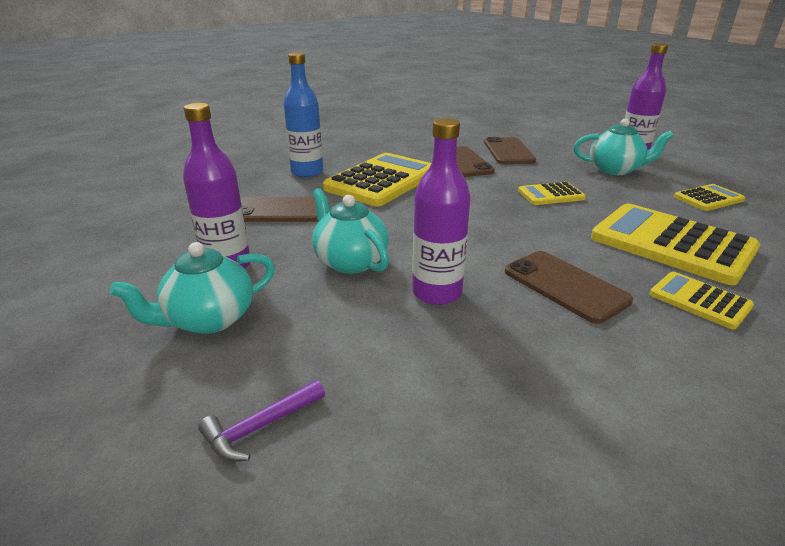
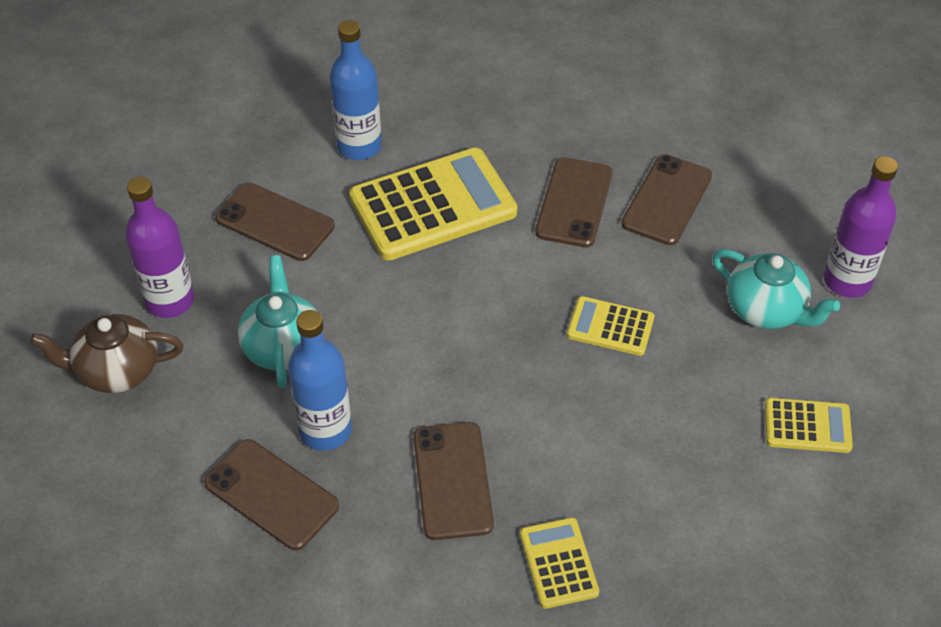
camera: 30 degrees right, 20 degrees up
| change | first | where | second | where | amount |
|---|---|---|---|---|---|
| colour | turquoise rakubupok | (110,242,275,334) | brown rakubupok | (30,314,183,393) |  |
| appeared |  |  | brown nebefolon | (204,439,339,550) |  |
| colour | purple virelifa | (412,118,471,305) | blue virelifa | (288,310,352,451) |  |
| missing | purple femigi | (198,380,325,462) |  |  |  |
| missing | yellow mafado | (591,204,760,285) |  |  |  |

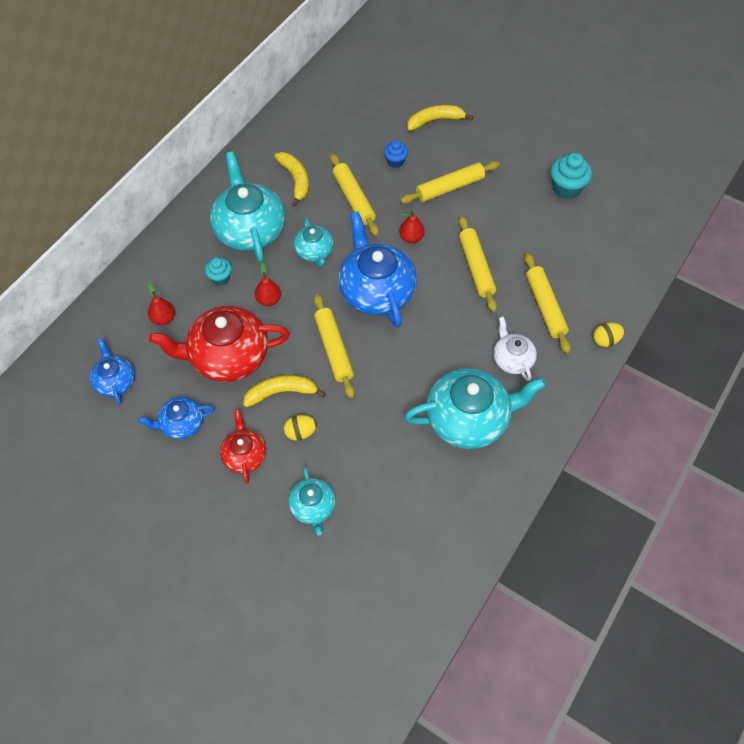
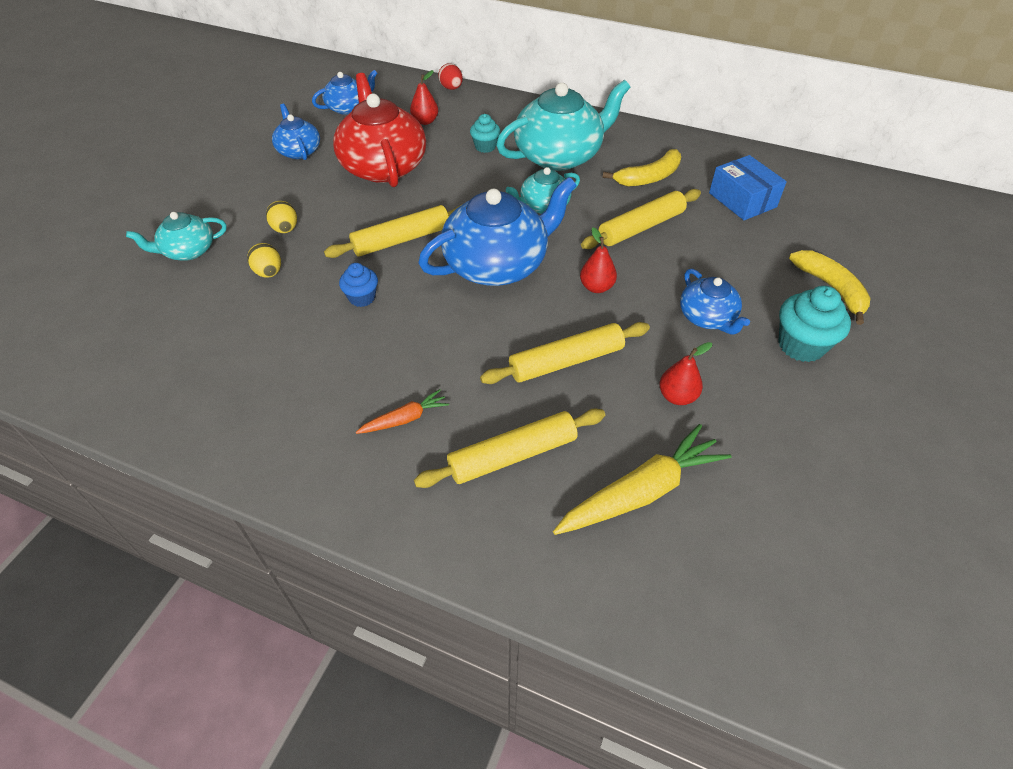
camera: 80 degrees right, 10 degrees down
| change | first | where | second | where | amount |
|---|---|---|---|---|---|
| relocated | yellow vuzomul | (593,323,625,347) |  | (247,243,281,278) |  |
| relocated | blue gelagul | (384,140,408,168) |  | (339,263,378,307) |  |
| exchanged | white rakubupok | (493,317,537,381) | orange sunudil | (356,389,449,434) |  |
| appeared |  |  | red vuzomul | (438,63,463,90) |  |
| appeared |  |  | yellow sunudil | (553,424,732,535) |  |
| relocated | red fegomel | (255,263,281,306) |  | (659,342,712,405) |  |
| exchanged | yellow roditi | (400,161,500,204) | blue rakubupok | (680,269,750,335) |  |
| appeared |  |  | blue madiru | (709,155,787,220) |  |
| relocated | turquoise gelagul | (551,153,592,199) |  | (778,286,851,362) |  |
| missing | red rakubupok | (220,409,266,483) |  |  |  |
| missing | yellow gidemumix | (243,375,326,407) |  |  |  |
| missing | turquoise rakubupok | (404,368,546,449) |  |  |  |

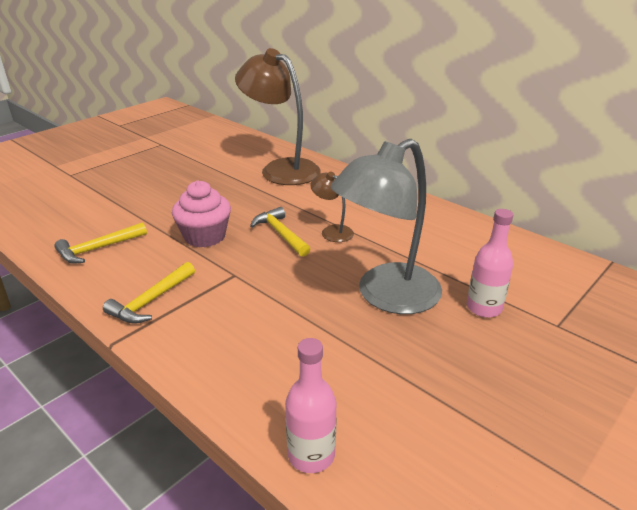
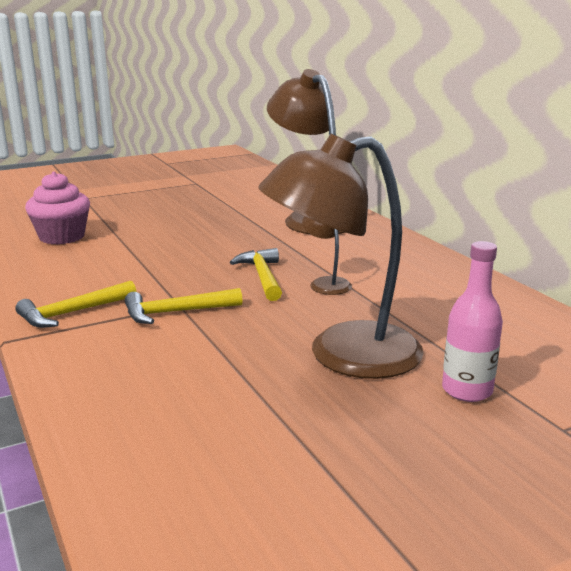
camera: 20 degrees right, 10 degrees down
| change | first | where | second | where | amount |
|---|---|---|---|---|---|
| relocated | pink gelagul | (172,181,231,248) |  | (25,171,90,245) |  |
| relocated | yellow femigi | (54,222,147,264) |  | (125,288,243,324) |  |
| colour | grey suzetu | (330,139,442,314) | brown suzetu | (258,134,424,379) |  |
| missing | pink virelifa | (285,338,337,473) |  |  |  |

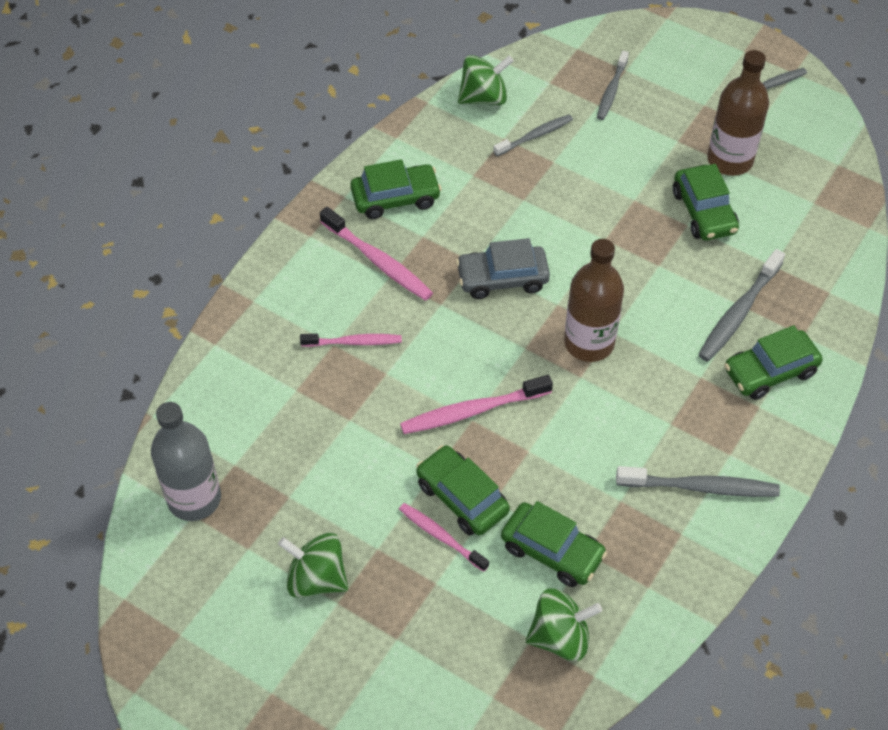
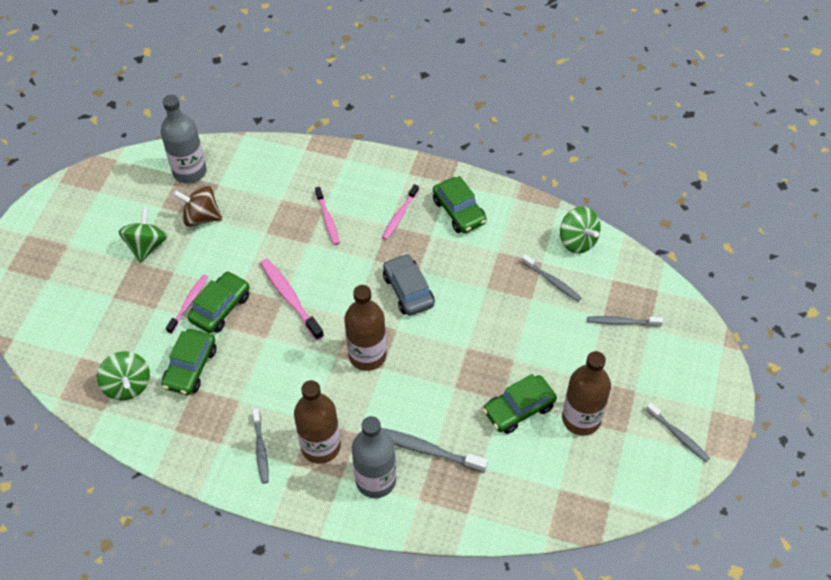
camera: 75 degrees right, 0 degrees up
| change | first | where | second | where | amount |
|---|---|---|---|---|---|
| appeared |  |  | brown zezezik | (173,185,222,227) |  |
| size | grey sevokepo | (616,466,780,497) |  | (252,408,269,484) | x0.66 |
| appeared |  |  | brown virelifa | (294,380,341,464) |  |
| exchanged | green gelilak | (724,325,823,400) | grey virelifa | (352,416,396,498) |  |
| size | pink sevokepo | (320,207,433,301) |  | (382,184,419,240) | x0.66 |

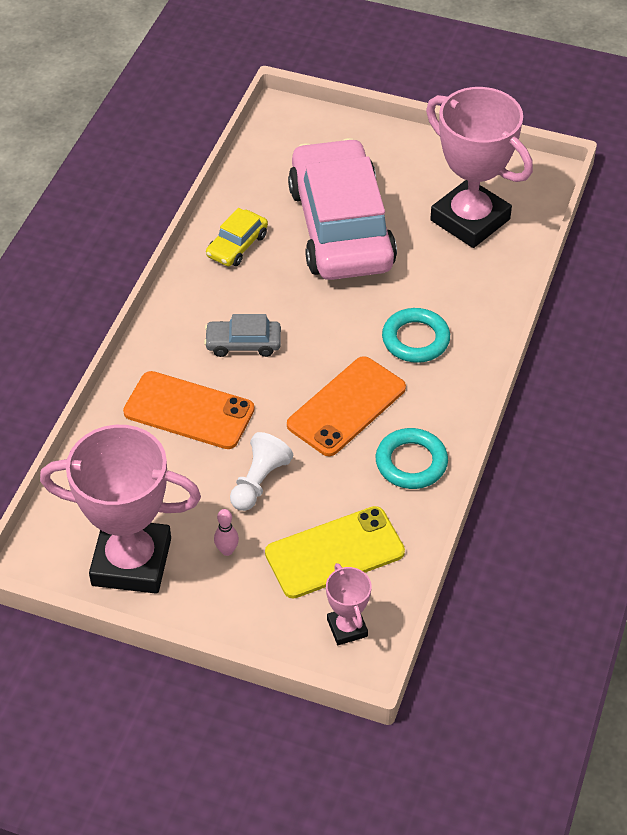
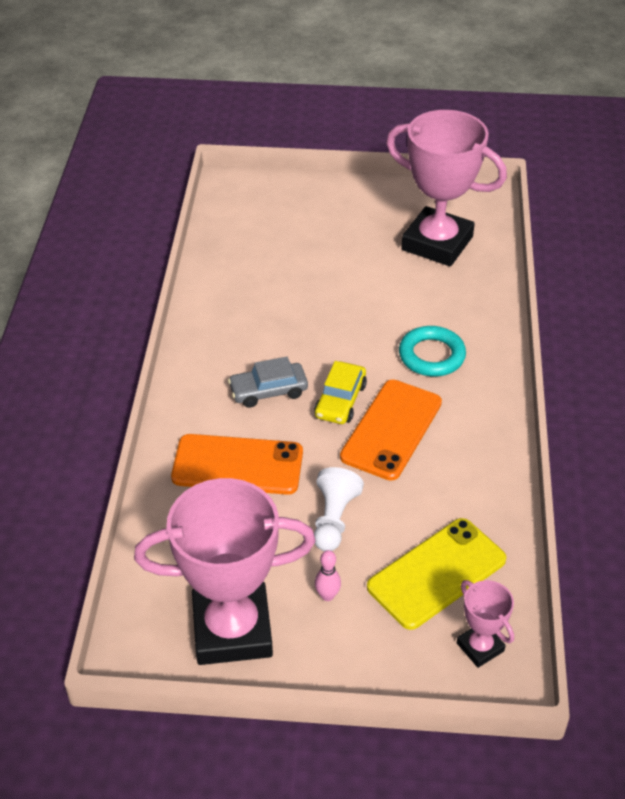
camera: 15 degrees left, 5 degrees down
| change | first | where | second | where | amount |
|---|---|---|---|---|---|
| relocated | yellow gelilak | (206,208,268,266) |  | (314,361,367,424) |  |
| missing | pink gelilak | (288,138,397,280) |  |  |  |
| missing | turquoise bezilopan | (376,428,448,489) |  |  |  |

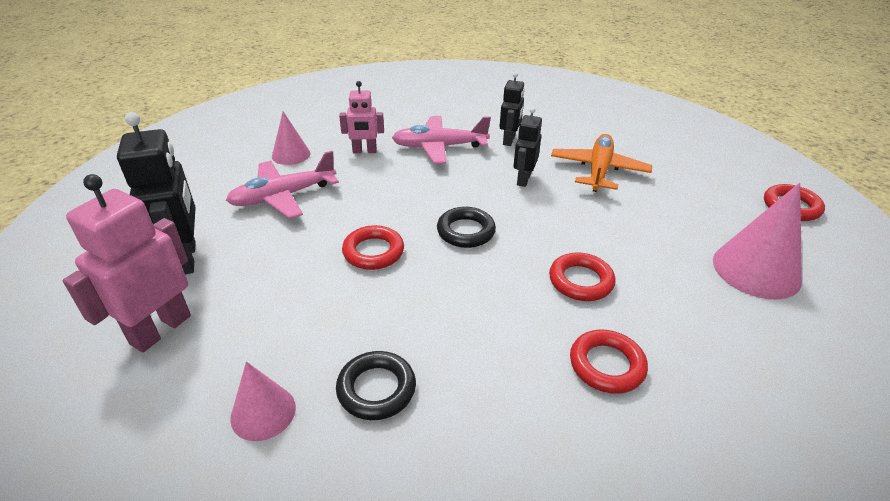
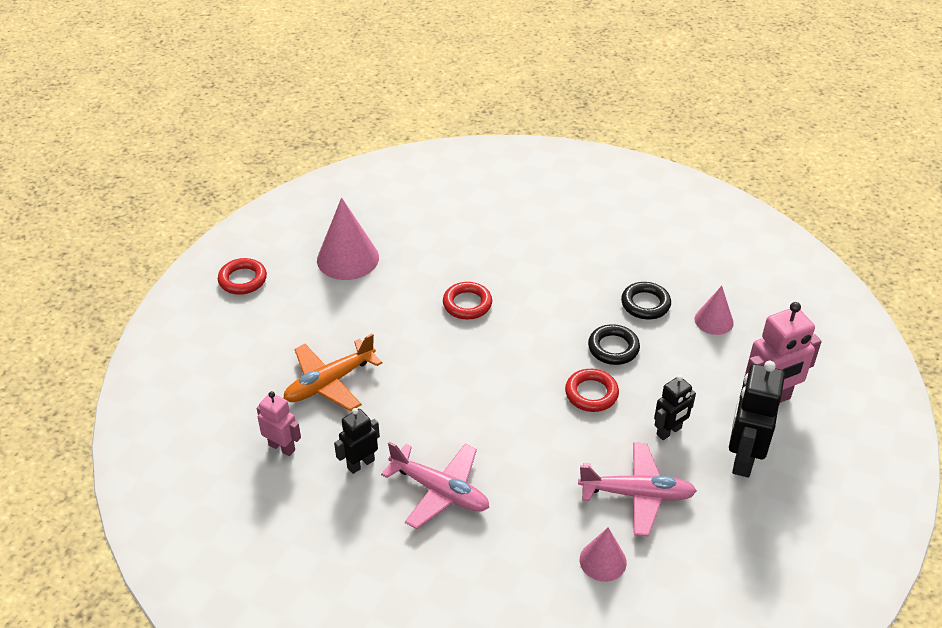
camera: 145 degrees left, 5 degrees up
| change | first | where | second | where | amount |
|---|---|---|---|---|---|
| relocated | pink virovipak | (339,81,384,153) |  | (257,391,301,456) |  |
| relocated | black bezilopan | (437,207,496,248) |  | (588,324,640,365) |  |
| relocated | black virovipak | (513,107,542,187) |  | (654,375,696,440) |  |
| missing | red bezilopan | (570,329,648,394) |  |  |  |

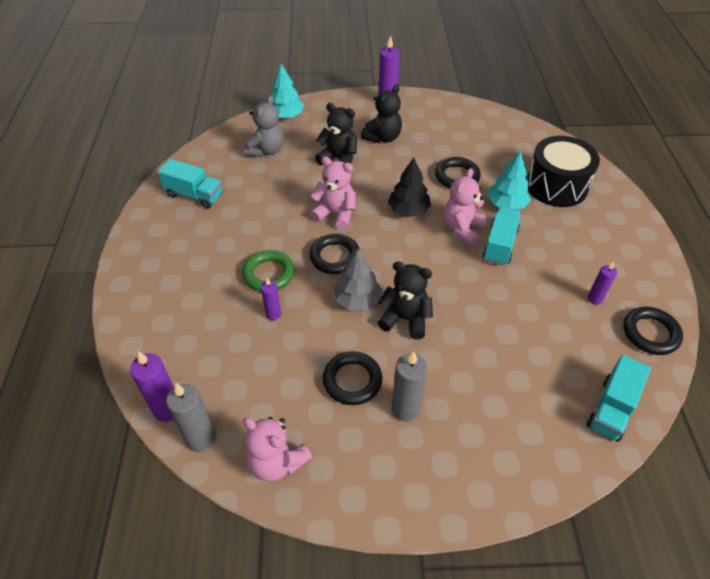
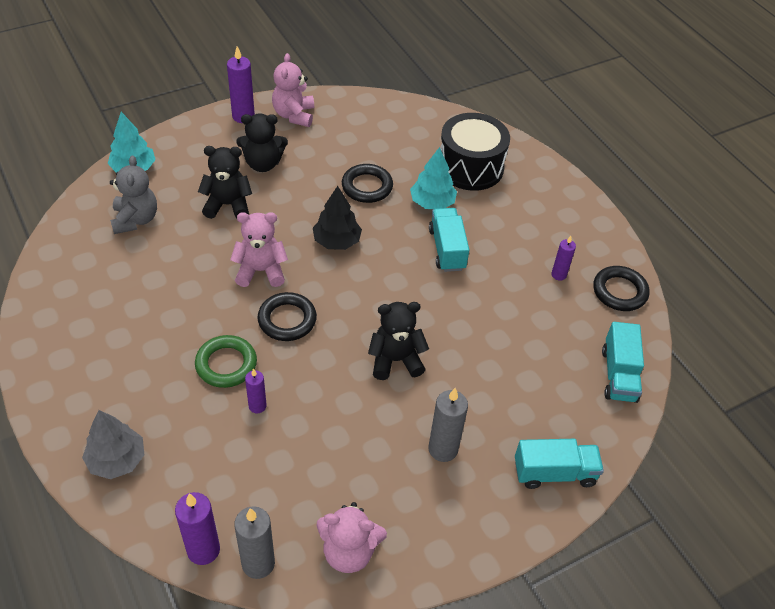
camera: 30 degrees left, 0 degrees up
| change | first | where | second | where | amount |
|---|---|---|---|---|---|
| relocated | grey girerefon | (333,249,382,310) |  | (82,410,144,479) |  |
| spun | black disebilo | (361,85,402,143) |  | (236,113,288,172) | 75 degrees clockwise |
| relocated | pink disebilo | (443,168,487,245) |  | (272,53,314,127) |  |
| relocated | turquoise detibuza | (158,159,223,209) |  | (515,439,604,489) |  |
| missing | black bezilopan | (323,351,383,405) |  |  |  |

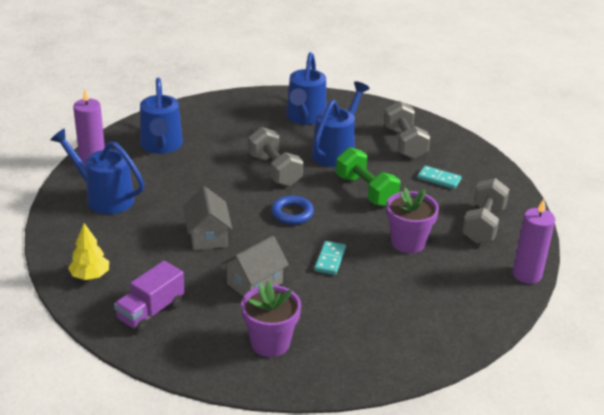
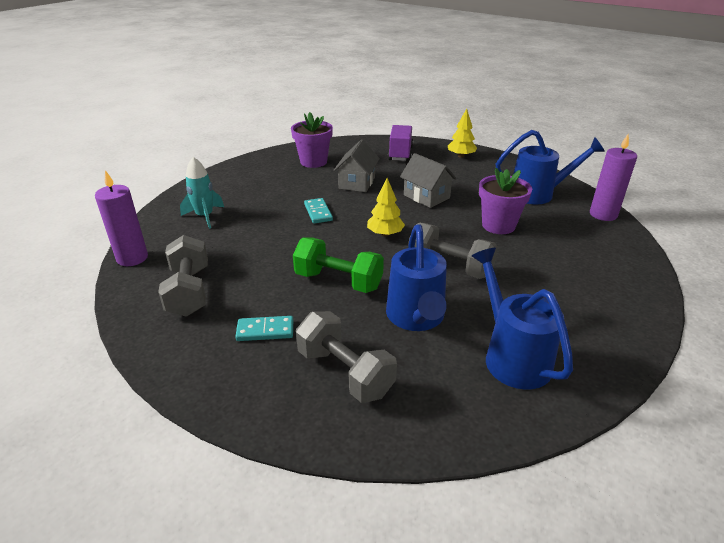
camera: 150 degrees right, 0 degrees up
| change | first | where | second | where | amount |
|---|---|---|---|---|---|
| appeared |  |  | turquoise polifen | (180,157,224,229) |  |
| exchanged | blue bezilopan | (271,196,314,225) | yellow girerefon | (367,178,405,237) |  |
| relocated | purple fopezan | (386,188,439,253) |  | (479,168,532,234) |  |
| missing | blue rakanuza | (140,78,183,154) |  |  |  |

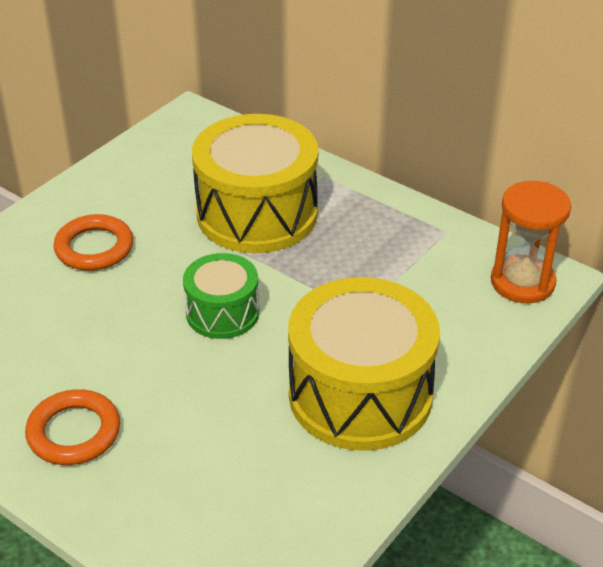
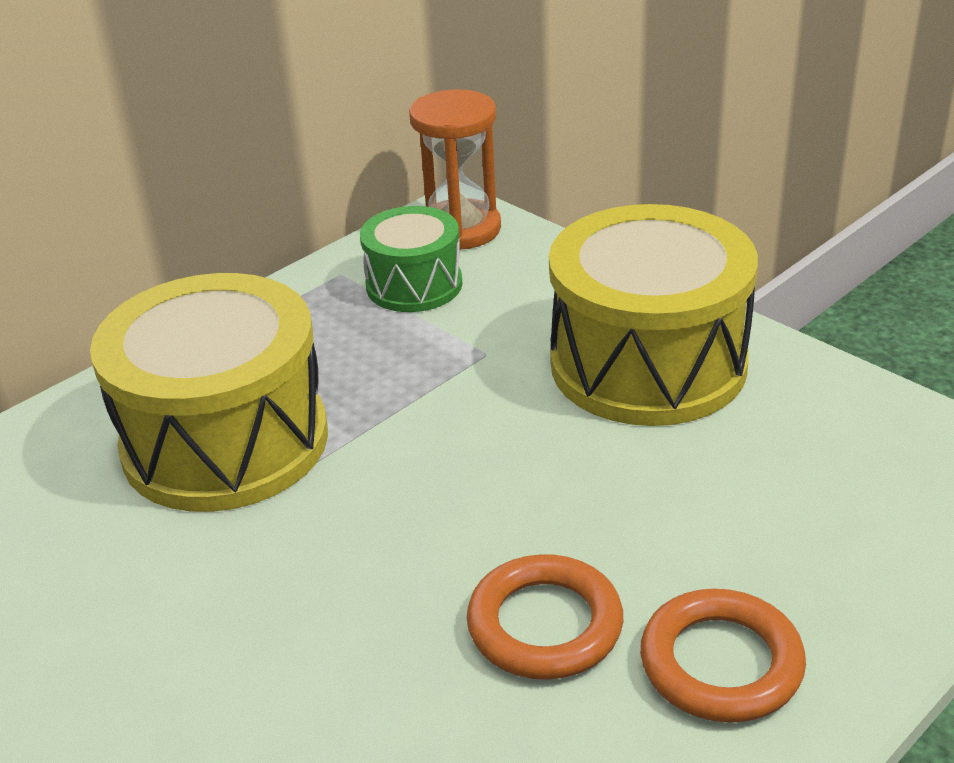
camera: 80 degrees left, 5 degrees down
| change | first | where | second | where | amount |
|---|---|---|---|---|---|
| relocated | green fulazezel | (183,253,259,339) |  | (360,206,463,312) |  |
| relocated | orange bezilopan | (53,214,133,271) |  | (467,554,623,680) |  |

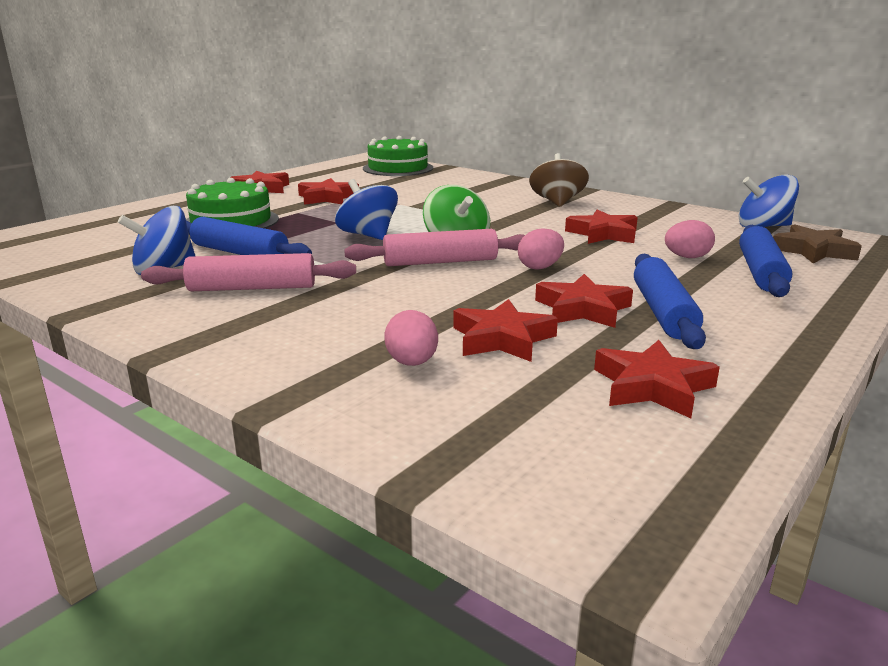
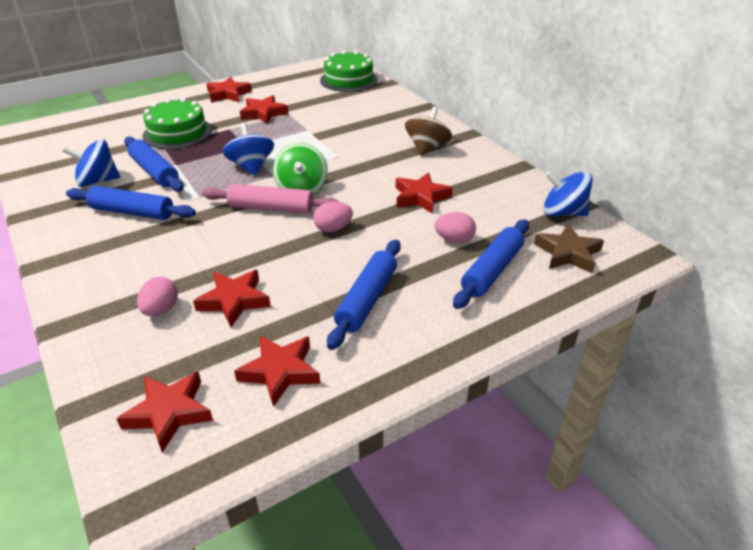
camera: 20 degrees right, 15 degrees up
| change | first | where | second | where | amount |
|---|---|---|---|---|---|
| colour | pink roditi | (141,253,356,291) | blue roditi | (66,186,196,220) |  |
| relocated | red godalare | (535,274,633,328) |  | (116,371,213,453) |  |

